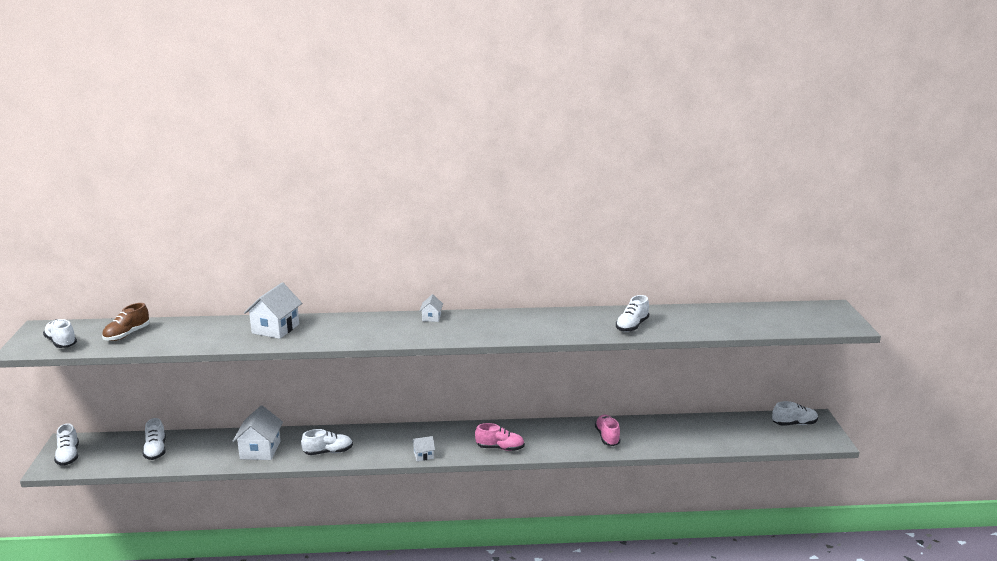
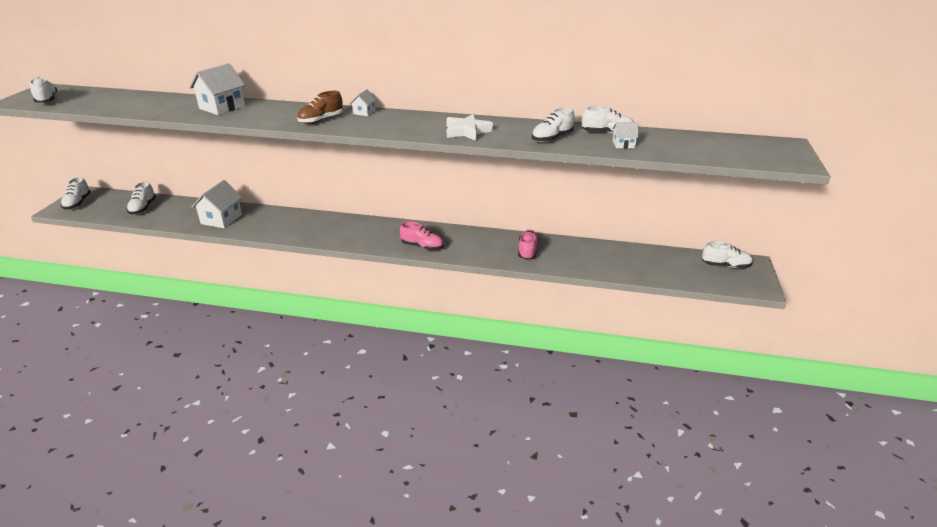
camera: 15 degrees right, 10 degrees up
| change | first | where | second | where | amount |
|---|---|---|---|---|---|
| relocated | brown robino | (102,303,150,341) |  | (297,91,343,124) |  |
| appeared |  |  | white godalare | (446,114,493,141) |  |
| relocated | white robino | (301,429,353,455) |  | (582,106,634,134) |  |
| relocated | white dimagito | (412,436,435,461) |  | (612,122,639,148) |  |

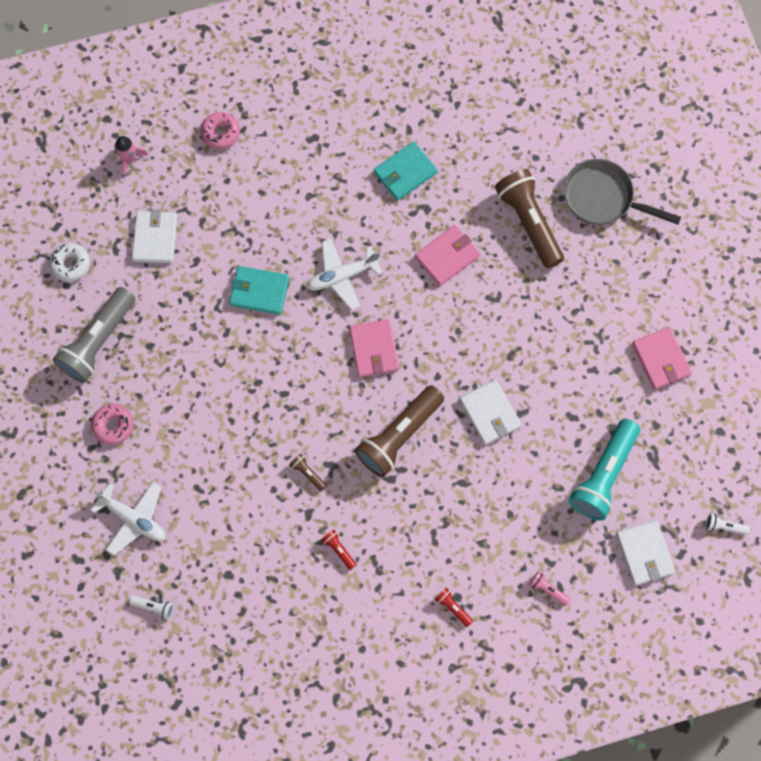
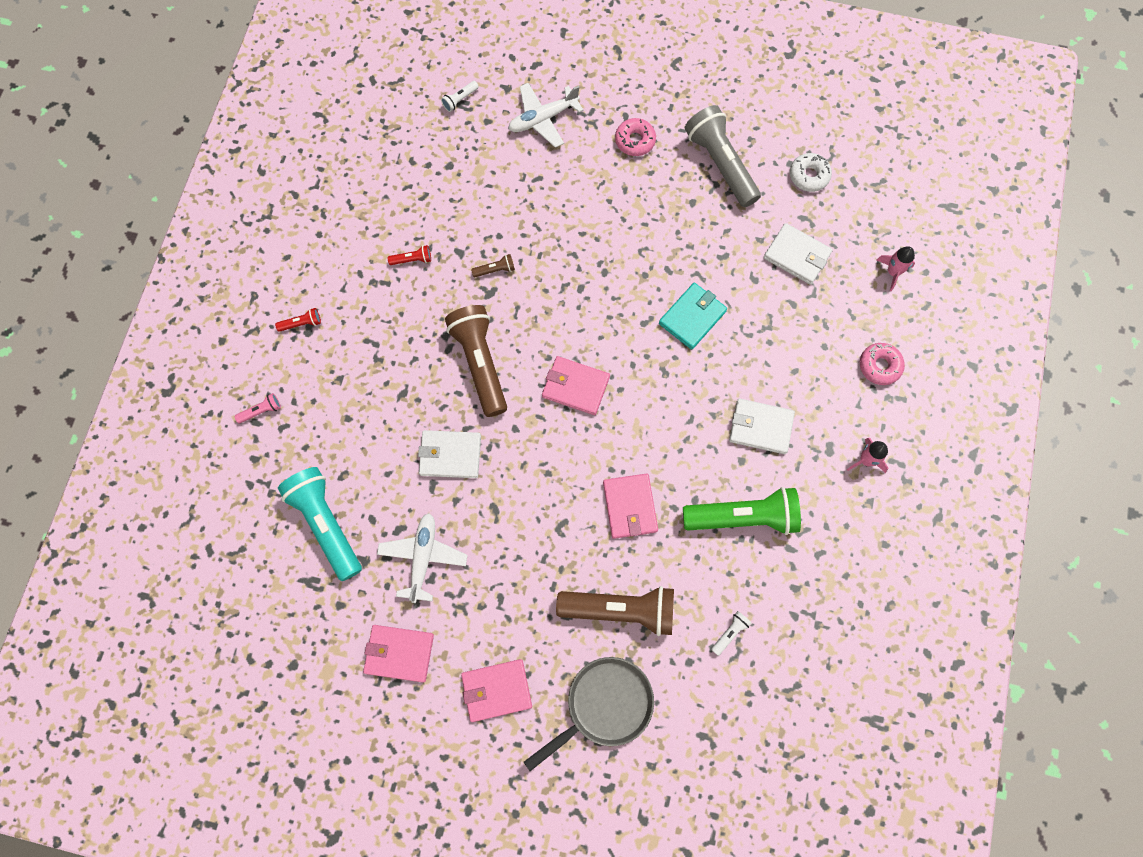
camera: 120 degrees right, 0 degrees up
| change | first | where | second | where | amount |
|---|---|---|---|---|---|
| relocated | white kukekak | (307,239,383,310) |  | (377,513,468,603) |  |
| appeared |  |  | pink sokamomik | (461,659,532,722) |  |
| exchanged | turquoise sokamomik | (374,142,438,201) | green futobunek | (683,487,801,535) |  |
| relocated | white futobunek | (706,513,750,535) |  | (711,611,752,656) |  |
| relocated | white sokamomik | (616,520,675,586) |  | (729,398,795,454) |  |
| appeared |  |  | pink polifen | (847,438,888,473) |  |

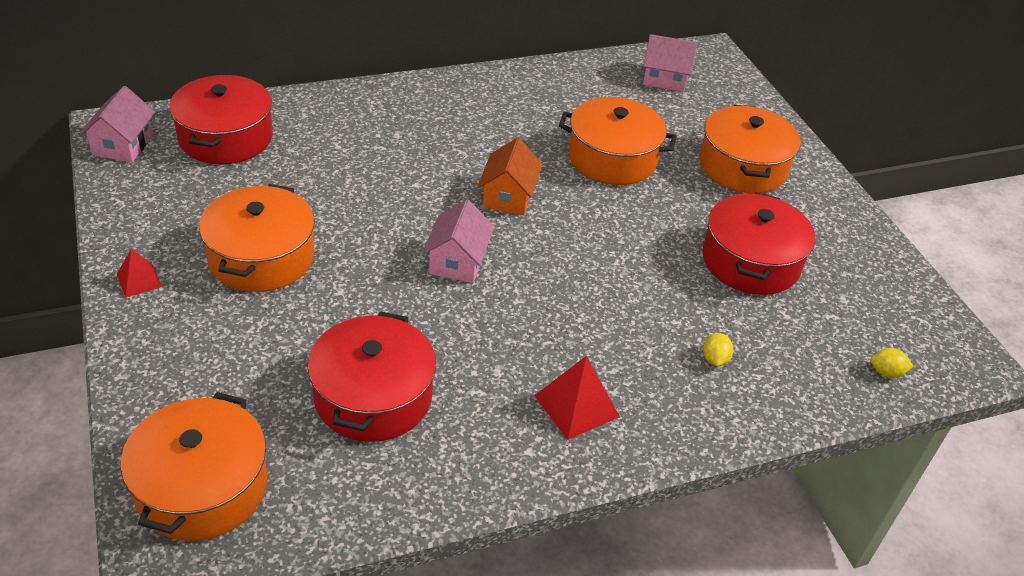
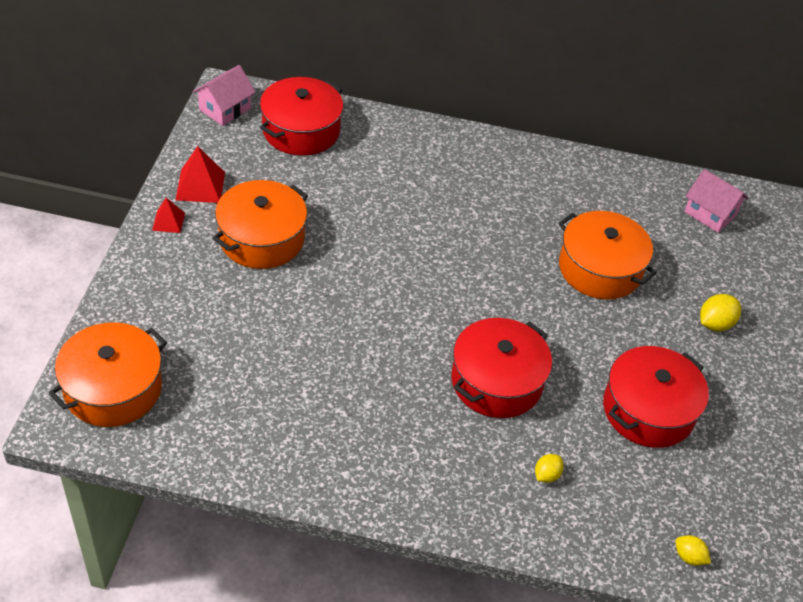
camera: 30 degrees right, 5 degrees up
| change | first | where | second | where | amount |
|---|---|---|---|---|---|
| relocated | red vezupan | (534,356,620,440) |  | (176,146,225,203) |  |
| relocated | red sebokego | (308,311,436,442) |  | (451,318,552,418) |  |
| exchanged | orange sebokego | (699,105,801,193) | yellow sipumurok | (700,294,741,331) |  |
| missing | pink dimagito | (423,199,494,283) |  |  |  |
| missing | orange dimagito | (478,138,543,215) |  |  |  |

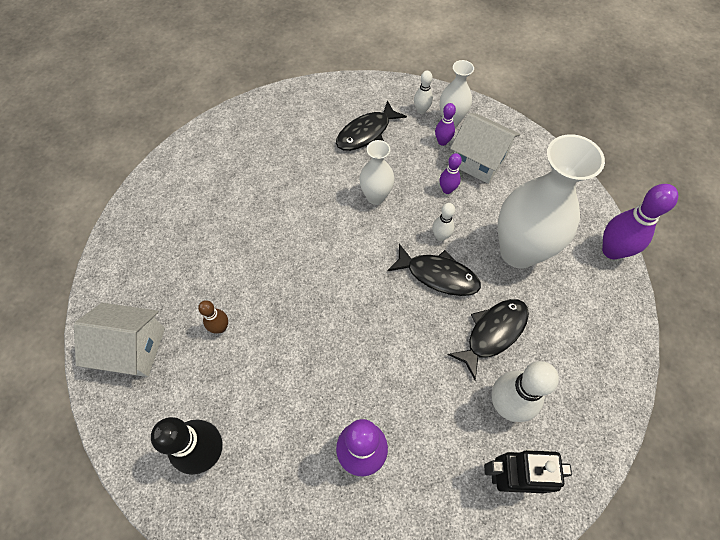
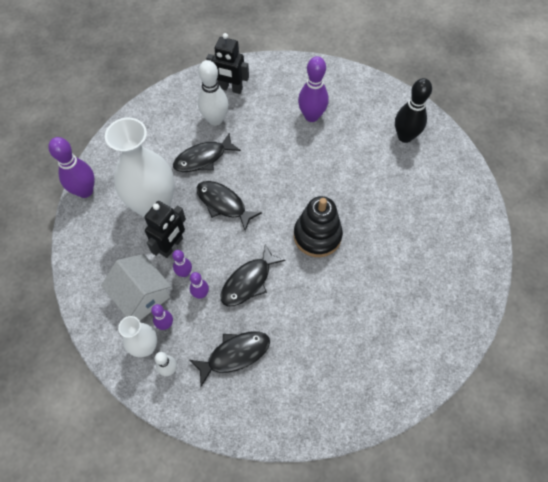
camera: 165 degrees left, 0 degrees up
| change | first | where | second | where | amount |
|---|---|---|---|---|---|
| appeared |  |  | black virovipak | (144,201,186,258) |  |
| appeared |  |  | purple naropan | (190,272,209,299) |  |
| exchanged | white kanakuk | (359,140,395,205) | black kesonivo | (221,244,286,307) |  |
| appeared |  |  | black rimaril | (294,196,343,257) |  |
| missing | white dimagito | (74,303,165,377) |  |  |  |
| missing | brown naropan | (198,300,228,334) |  |  |  |
| missing | white naropan | (432,203,455,241) |  |  |  |

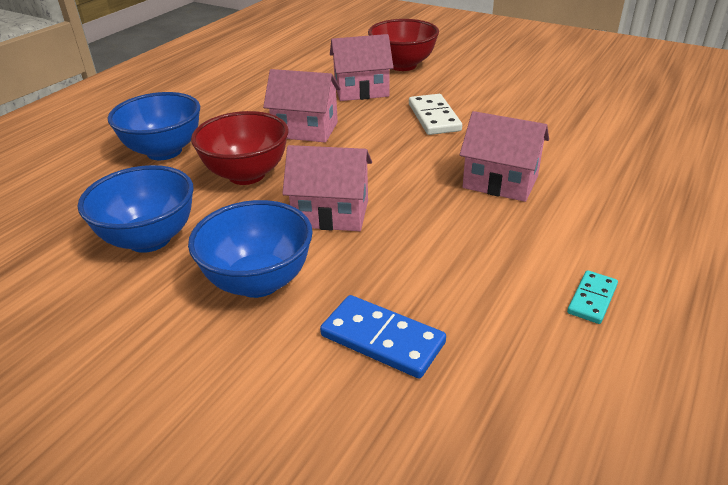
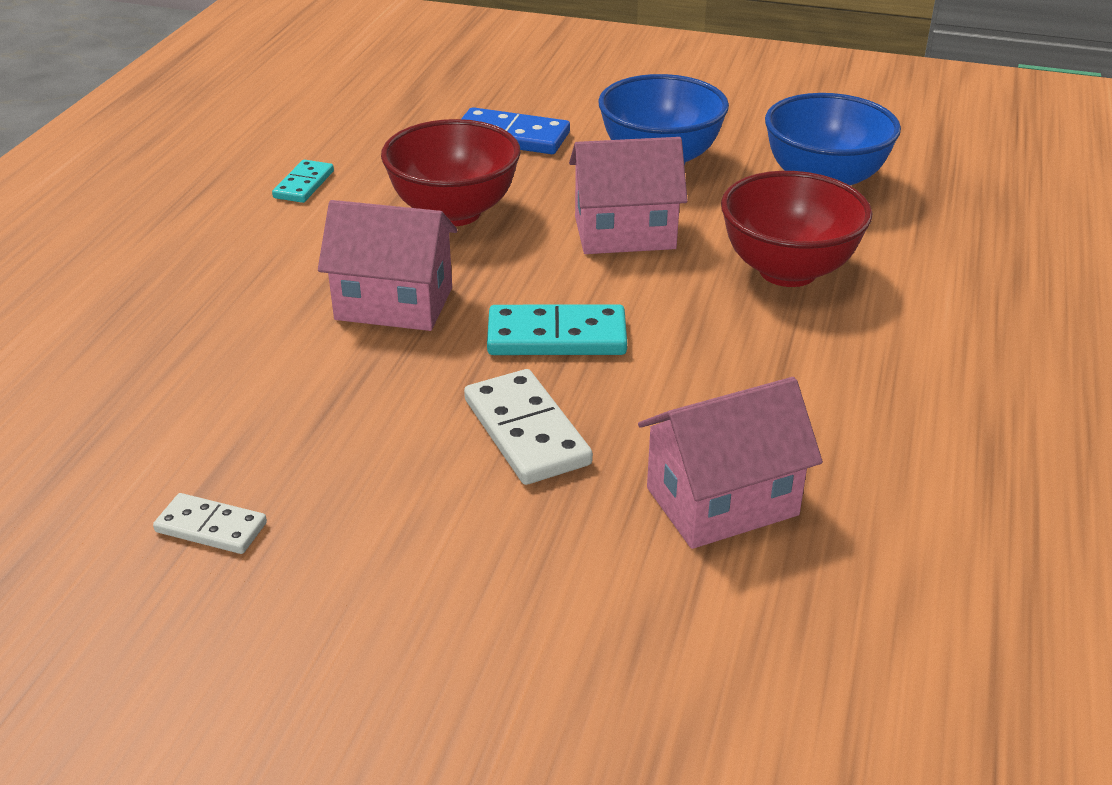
camera: 165 degrees right, 0 degrees up
| change | first | where | second | where | amount |
|---|---|---|---|---|---|
| appeared |  |  | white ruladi | (153,493,267,554) |  |
| relocated | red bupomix | (368,19,439,71) |  | (381,119,521,226) |  |
| appeared |  |  | turquoise ruladi | (487,304,627,355) |  |
| missing | blue bupomix | (108,92,200,160) |  |  |  |
| missing | pink dimagito | (263,69,341,142) |  |  |  |

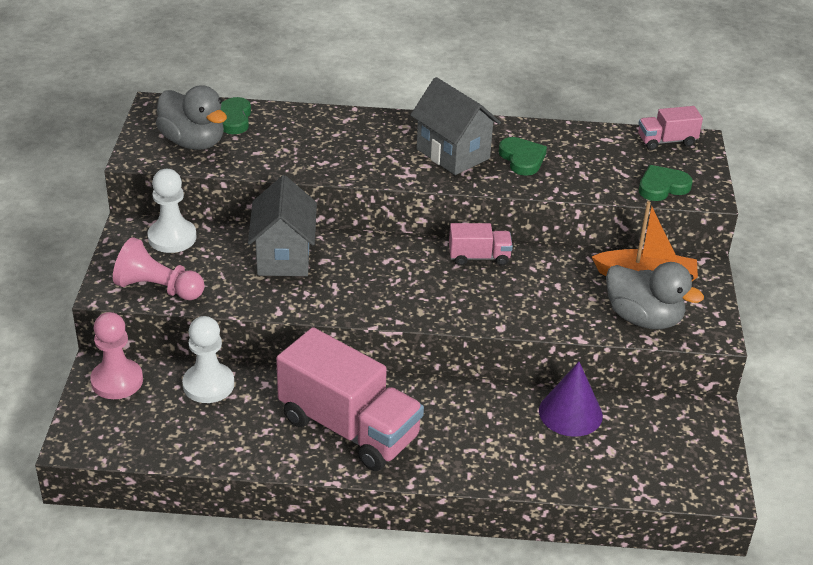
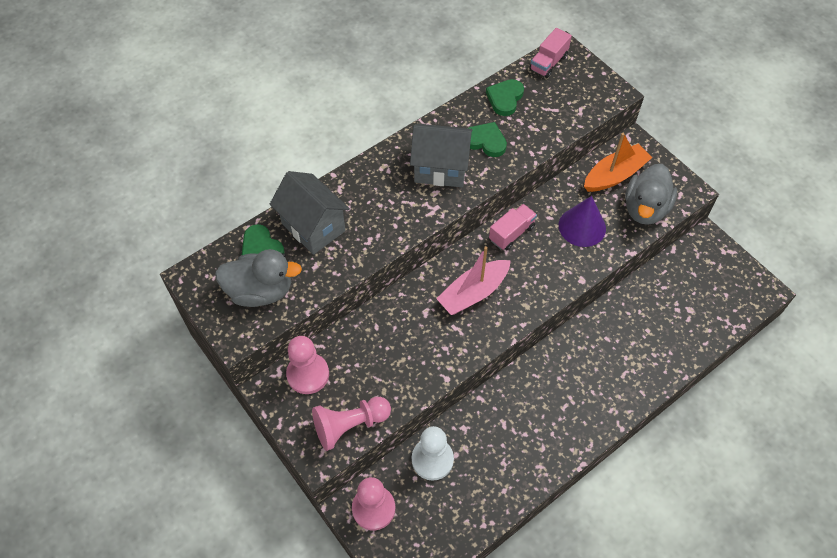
camera: 40 degrees left, 20 degrees up
| change | first | where | second | where | amount |
|---|---|---|---|---|---|
| relocated | grey dimagito | (248,175,317,276) |  | (270,171,350,255) |  |
| colour | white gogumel | (147,169,197,253) | pink gogumel | (286,336,329,394) |  |
| appeared |  |  | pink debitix | (436,246,511,315) |  |
| relocated | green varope | (639,165,692,201) |  | (486,79,524,116) |  |
| relocated | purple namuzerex | (539,362,603,437) |  | (559,196,606,247) |  |
| spun | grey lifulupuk | (606,262,704,329) |  | (625,164,677,225) | 120 degrees clockwise |
| missing | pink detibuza | (276,327,424,471) |  |  |  |

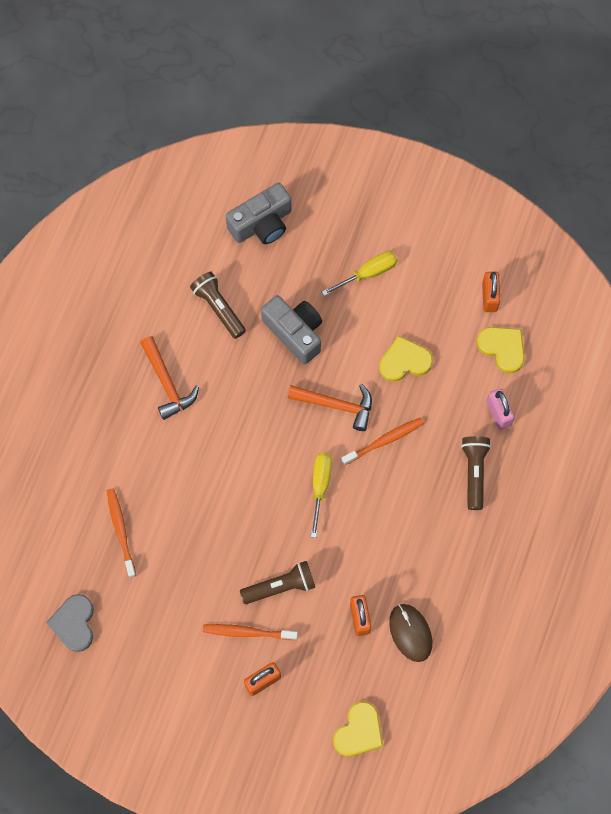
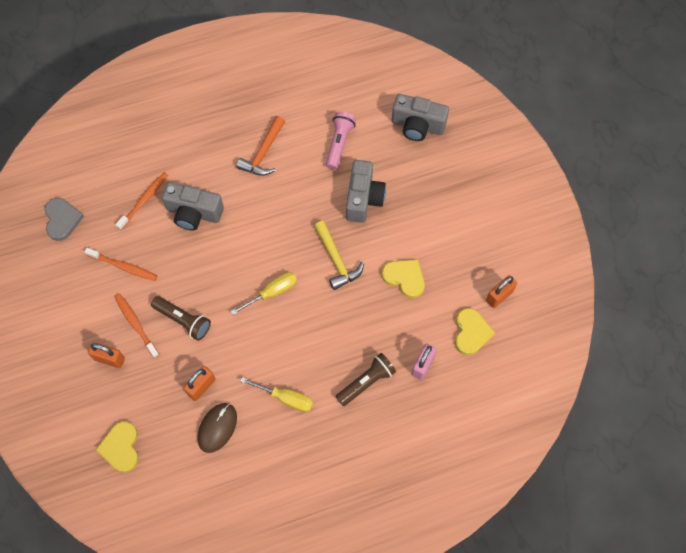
camera: 50 degrees right, 5 degrees down
| change | first | where | second | where | amount |
|---|---|---|---|---|---|
| spun | grey varope | (46,594,94,652) |  | (45,198,84,241) | 120 degrees clockwise |
| relocated | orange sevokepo | (341,417,424,466) |  | (84,248,157,281) |  |
| spun | yellow varope | (333,702,383,756) |  | (95,421,139,472) | 90 degrees clockwise |
| appeared |  |  | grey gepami | (162,182,224,231) |  |
| relocated | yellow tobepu | (322,251,398,296) |  | (240,377,313,412) |  |
| colour | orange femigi | (288,384,372,431) | yellow femigi | (314,221,364,290) |  |
| colour | brown futobunek | (190,272,246,339) | pink futobunek | (326,112,356,170) |  |

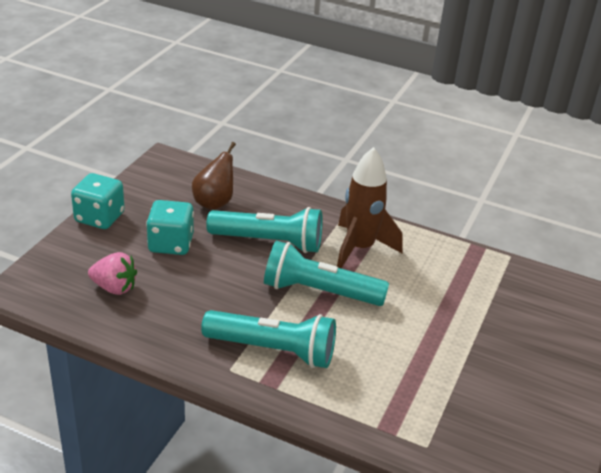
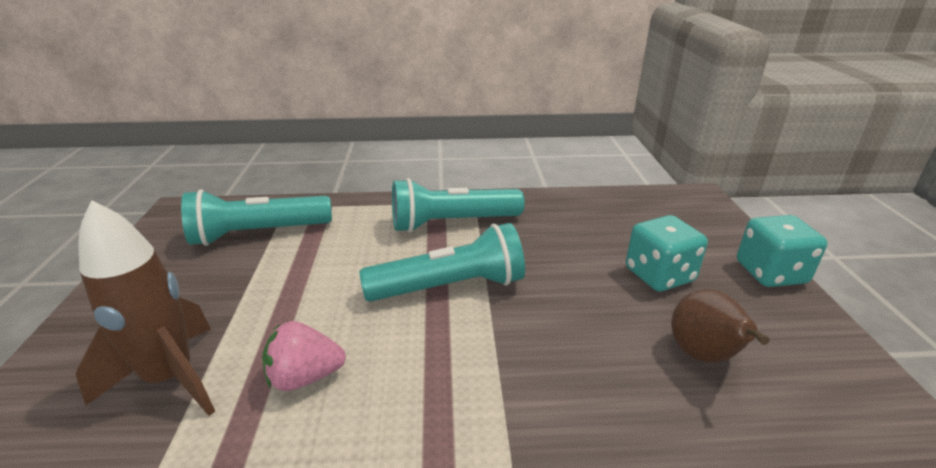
camera: 155 degrees right, 5 degrees down
| change | first | where | second | where | amount |
|---|---|---|---|---|---|
| relocated | brown polifen | (337,147,402,268) |  | (75,200,215,416) |  |
| relocated | turquoise futobunek | (206,207,323,253) |  | (181,189,332,246) |  |
| relocated | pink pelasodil | (88,252,137,295) |  | (262,321,346,391) |  |

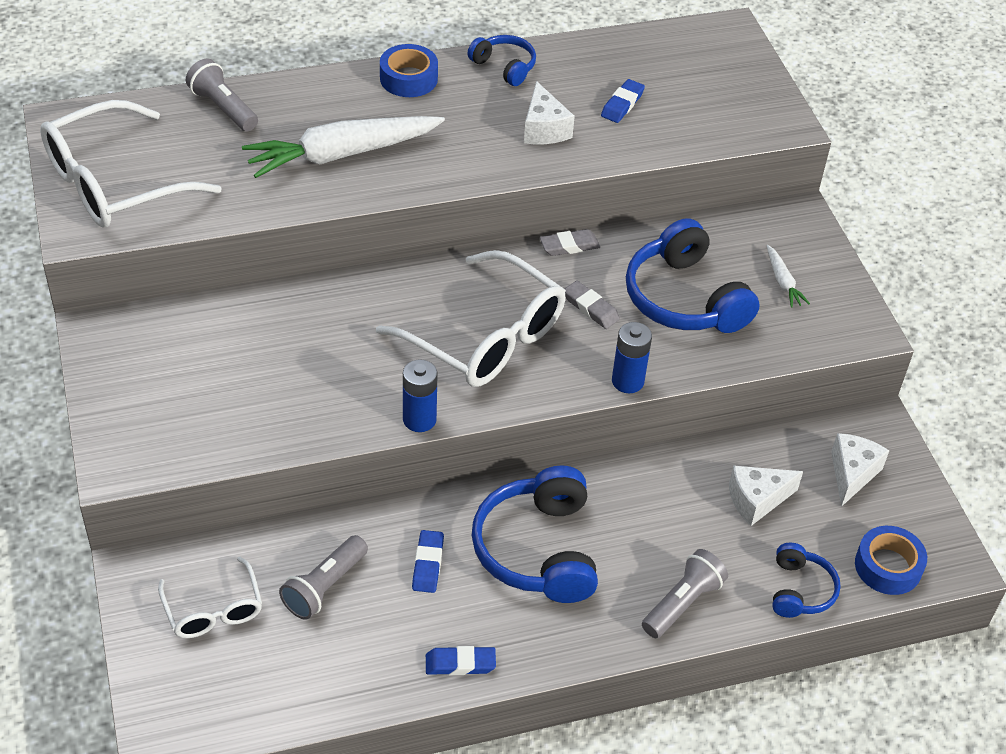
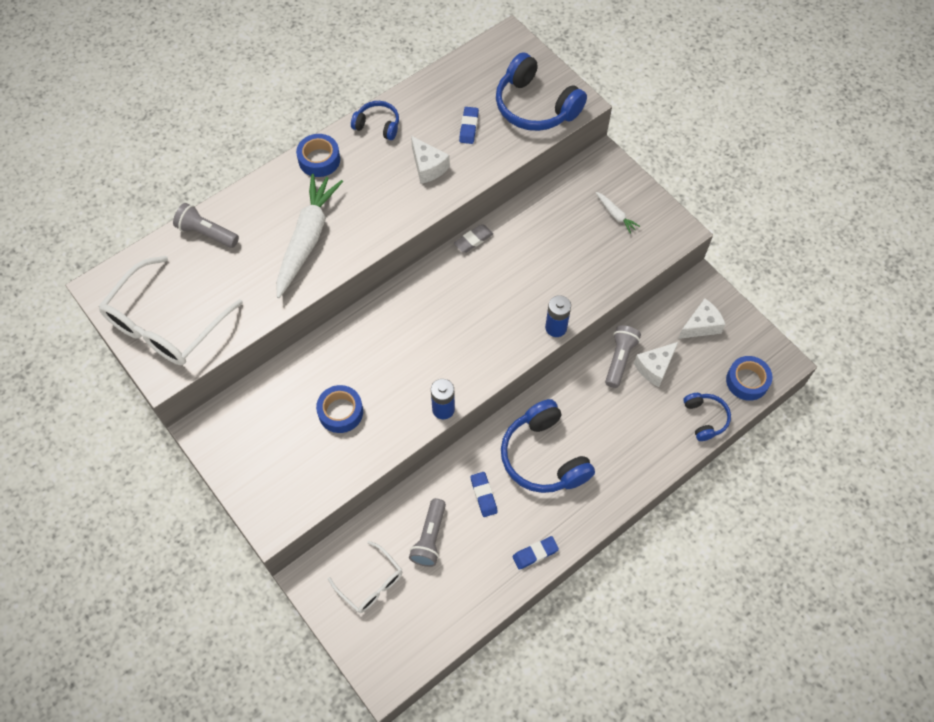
camera: 20 degrees left, 15 degrees up
| change | first | where | second | where | amount |
|---|---|---|---|---|---|
| spun | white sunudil | (242,116,445,178) |  | (276,174,343,298) | 150 degrees clockwise |
| appeared |  |  | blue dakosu | (316,385,363,433) |  |
| relocated | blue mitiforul | (626,218,760,333) |  | (496,52,587,131) |  |
| relocated | grey futobunek | (642,549,728,638) |  | (605,325,641,388) |  |
| spun | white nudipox | (831,433,889,507) |  | (678,299,726,339) | 60 degrees clockwise |
| missing | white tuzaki | (376,250,566,387) |  |  |  |
| missing | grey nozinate | (565,281,620,329) |  |  |  |

